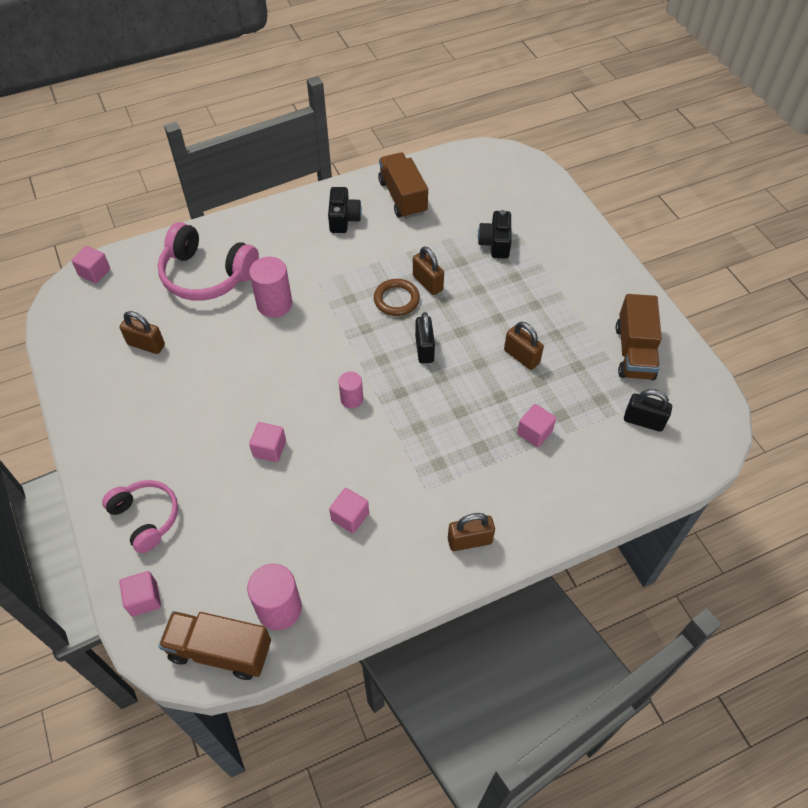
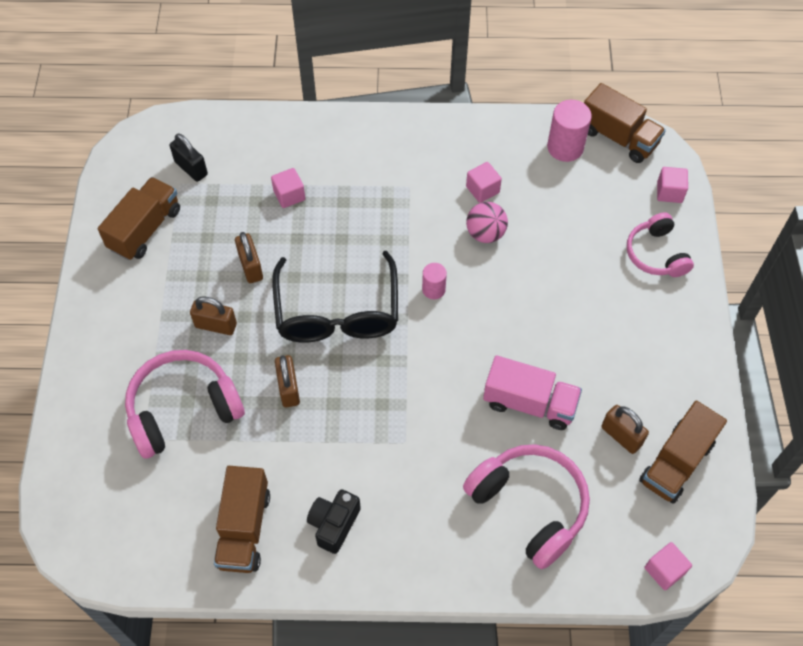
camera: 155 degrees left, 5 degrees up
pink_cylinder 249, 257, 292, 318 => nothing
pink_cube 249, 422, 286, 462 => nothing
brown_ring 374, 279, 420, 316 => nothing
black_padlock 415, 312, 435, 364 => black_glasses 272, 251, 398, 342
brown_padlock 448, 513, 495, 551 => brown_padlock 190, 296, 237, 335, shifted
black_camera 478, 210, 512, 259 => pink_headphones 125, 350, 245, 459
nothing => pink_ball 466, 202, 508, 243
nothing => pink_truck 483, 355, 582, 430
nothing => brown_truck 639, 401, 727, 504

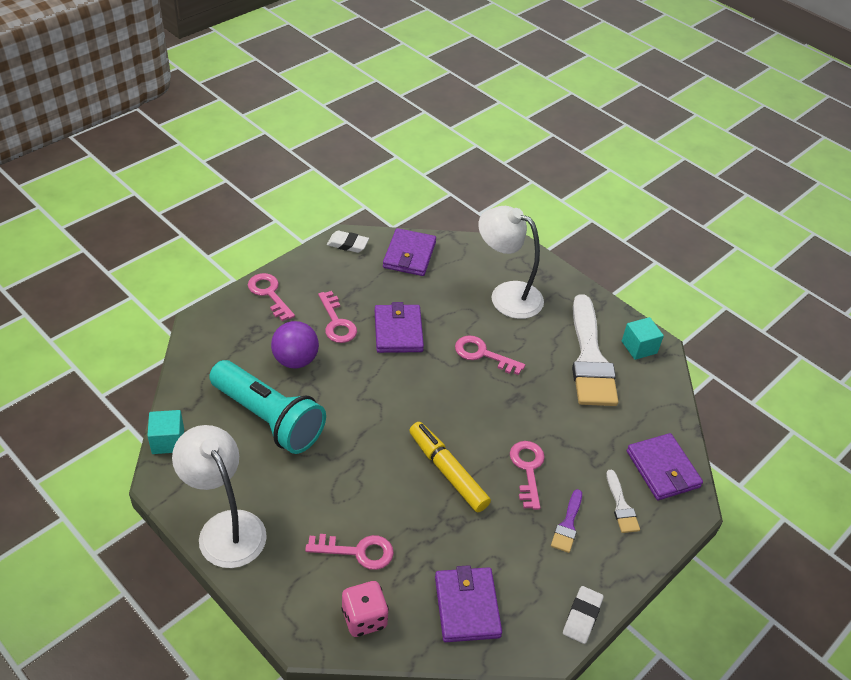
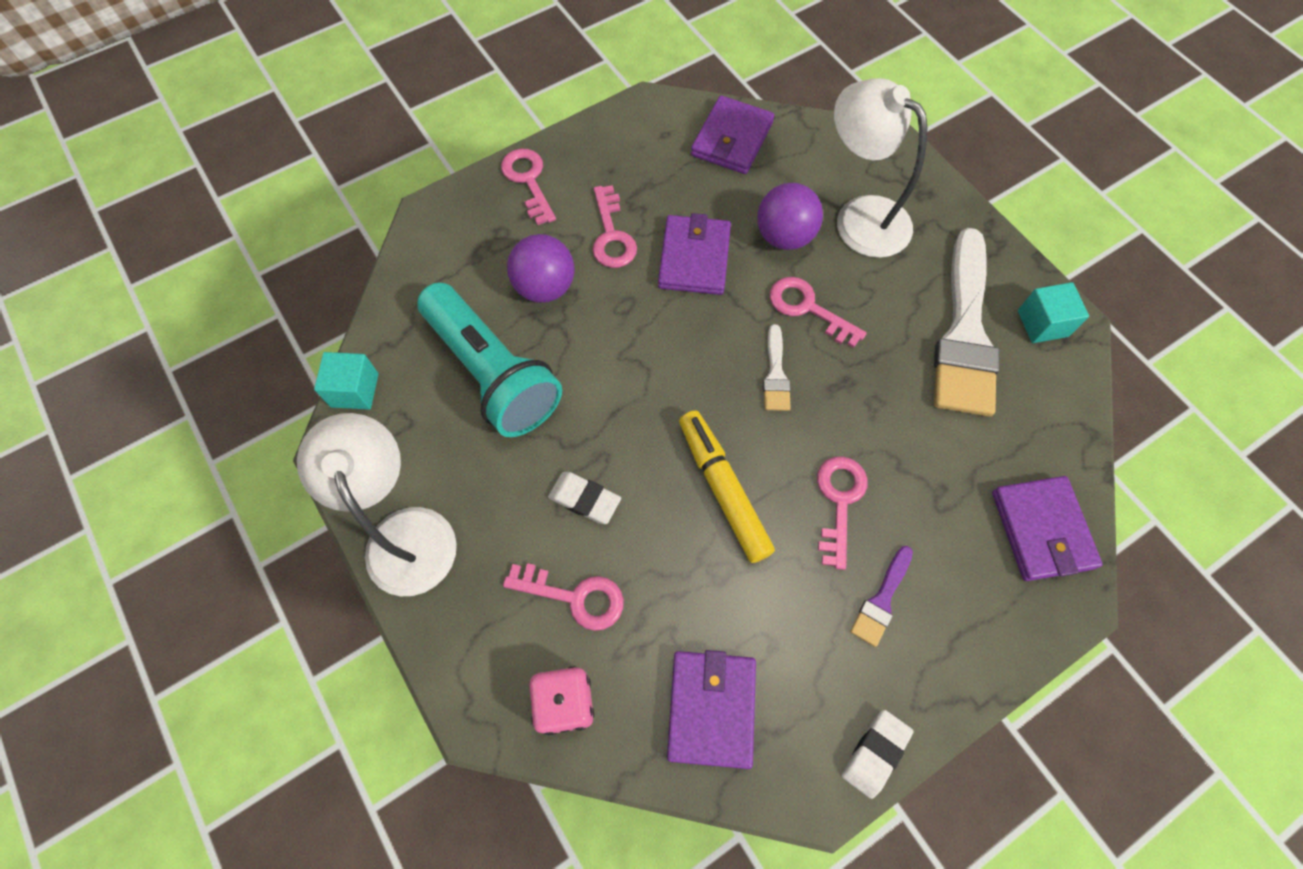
camera: 15 degrees right, 20 degrees up
white_eraser 327, 230, 369, 253 => white_eraser 548, 472, 621, 524, shifted
white_brush 606, 470, 640, 533 => white_brush 763, 324, 791, 411, shifted
nothing => purple_ball 757, 183, 823, 250

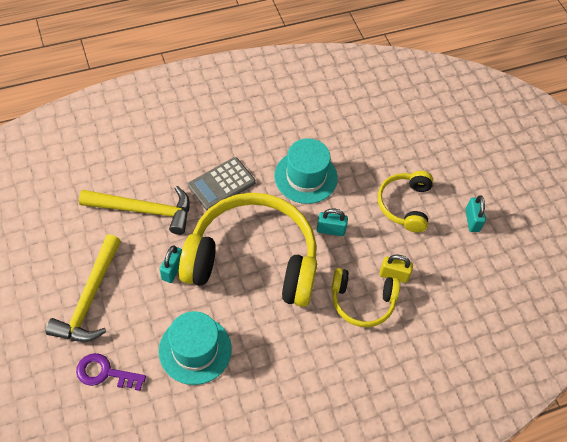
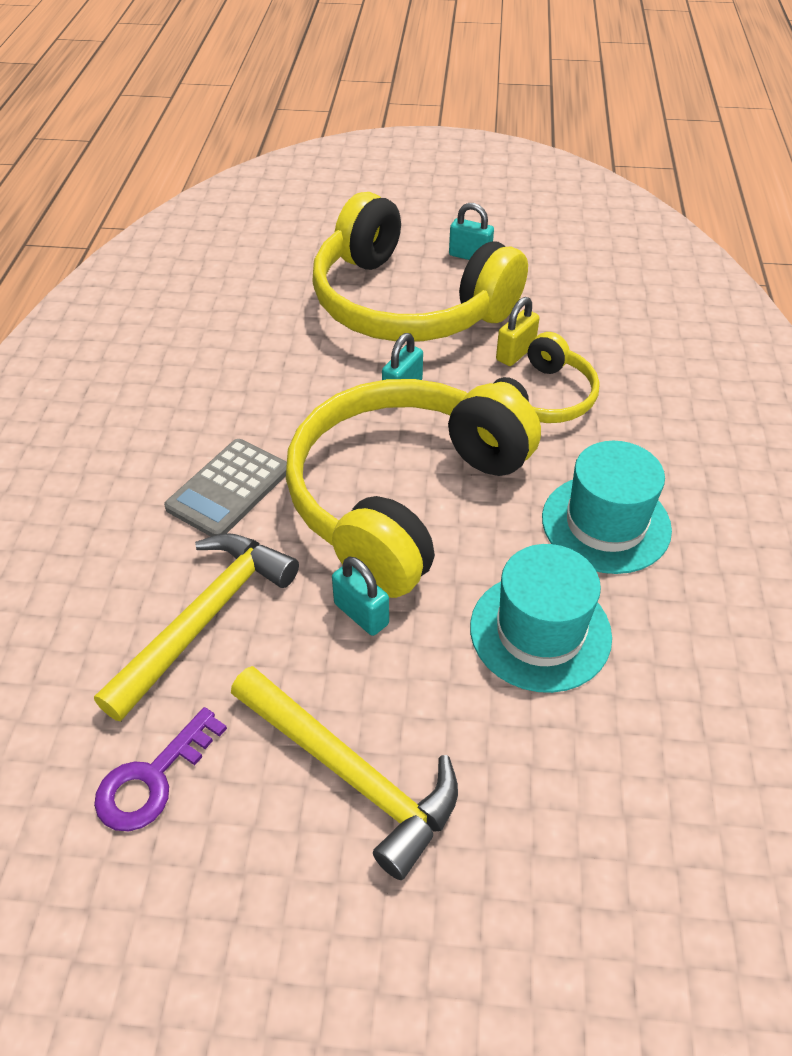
camera: 60 degrees left, 10 degrees down
purple_key 76, 353, 146, 391 => purple_key 94, 707, 227, 831, shifted
grey_calculator 188, 157, 256, 210 => grey_calculator 164, 439, 287, 537, 45 degrees clockwise
turquoise_hat 274, 138, 338, 204 => turquoise_hat 542, 441, 672, 574, shifted
yellow_headphones 378, 171, 433, 233 => yellow_headphones 312, 192, 528, 342, x1.99

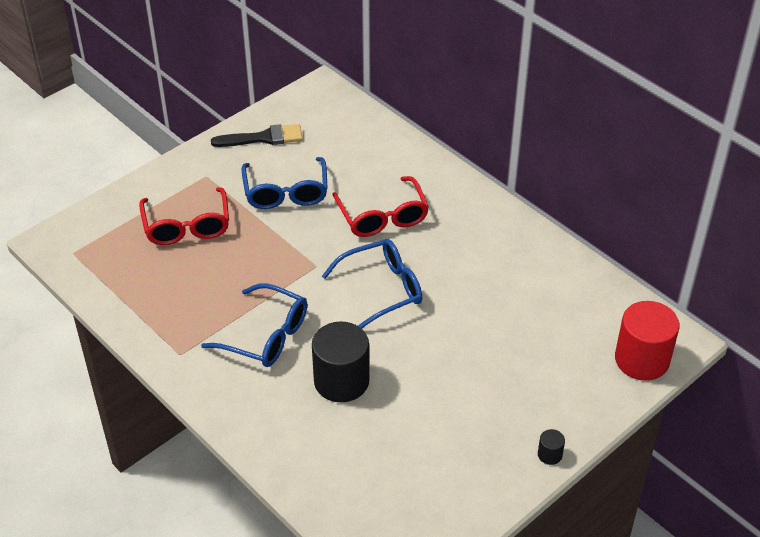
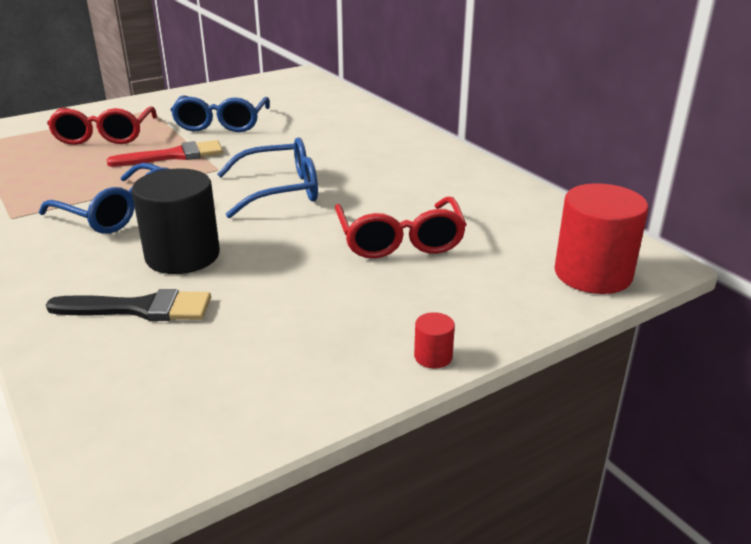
camera: 10 degrees right, 15 degrees down
black_brush 211, 124, 303, 147 => black_brush 46, 289, 211, 321, shifted
red_glasses 332, 176, 429, 237 => red_glasses 335, 197, 467, 258, shifted
black_cylinder 538, 429, 565, 465 => red_cylinder 414, 312, 455, 368
nothing => red_brush 107, 140, 223, 167

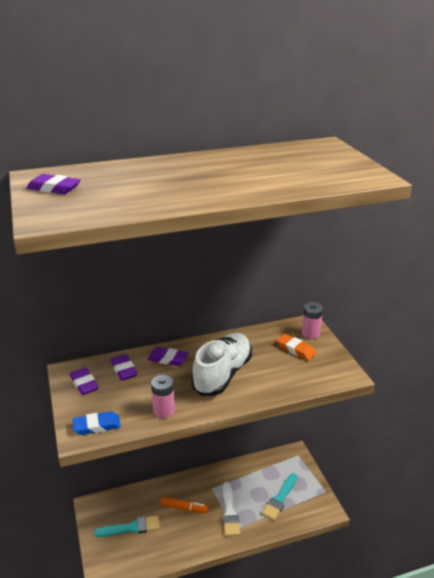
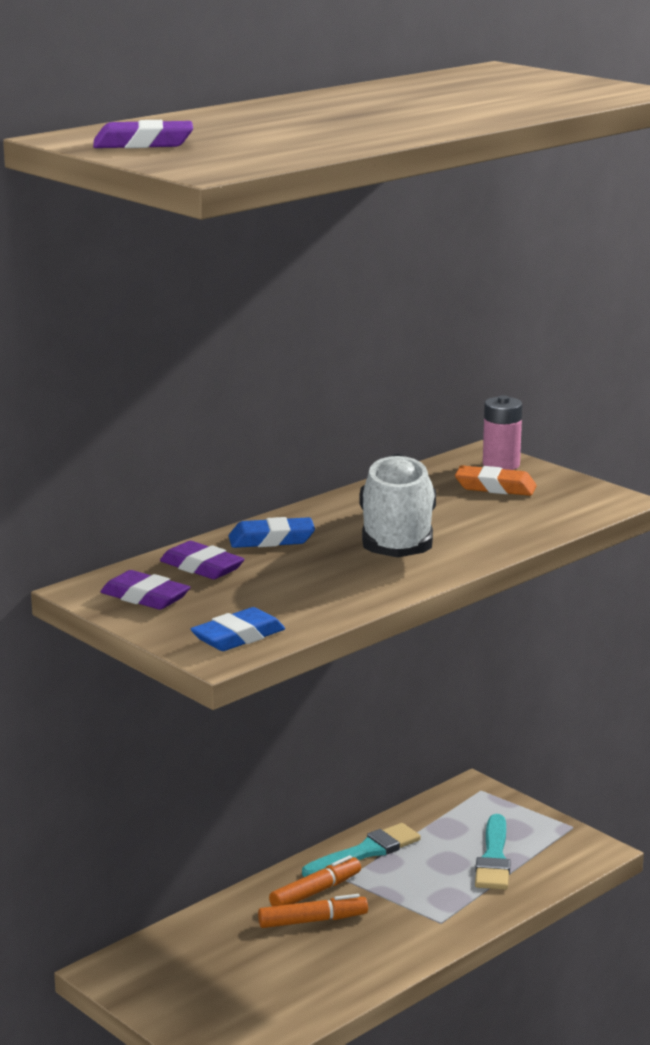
camera: 25 degrees left, 10 degrees down
turquoise_brush 94, 515, 160, 537 => turquoise_brush 302, 823, 421, 877, shifted
purple_eraser 147, 347, 189, 366 => blue_eraser 229, 517, 315, 548
pink_battery 151, 375, 175, 418 => nothing
white_brush 223, 482, 240, 536 => nothing
nothing => orange_marker 269, 855, 361, 906

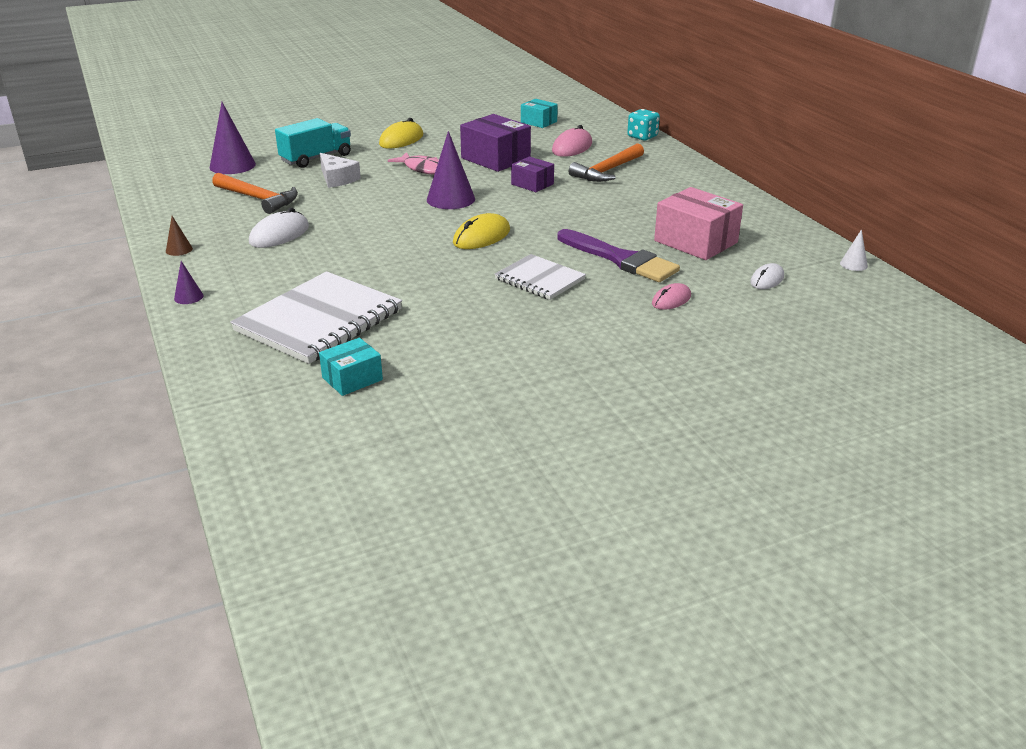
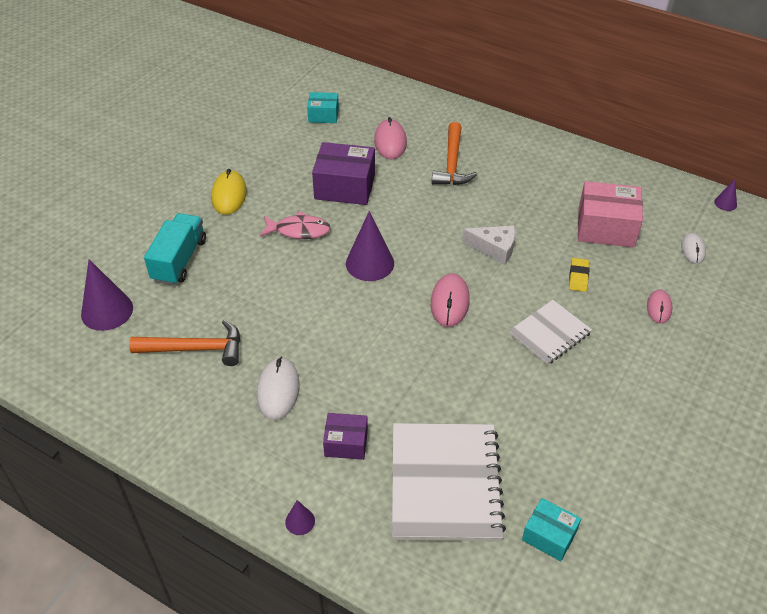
camera: 35 degrees left, 15 degrees up
brown_cone 166, 216, 193, 256 => nothing
turquoise_box 319, 338, 383, 396 => turquoise_box 522, 498, 581, 561, 75 degrees counterclockwise
white_cheese 320, 153, 361, 188 => white_cheese 462, 226, 515, 264, shifted
yellow_mouse 453, 213, 510, 249 => pink_mouse 431, 273, 470, 327
white_notebook 495, 254, 586, 300 => white_notebook 509, 300, 592, 365, 45 degrees counterclockwise
purple_box 511, 157, 554, 192 => purple_box 323, 413, 368, 460, shifted
purple_brush 557, 229, 680, 282 => yellow_eraser 569, 258, 589, 292
turquoise_dice 627, 109, 660, 141 => nothing
white_cone 840, 229, 868, 271 => purple_cone 714, 180, 737, 211

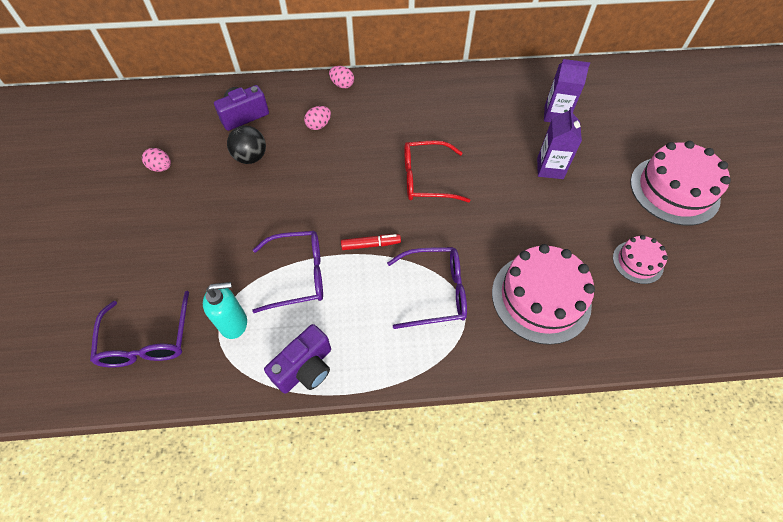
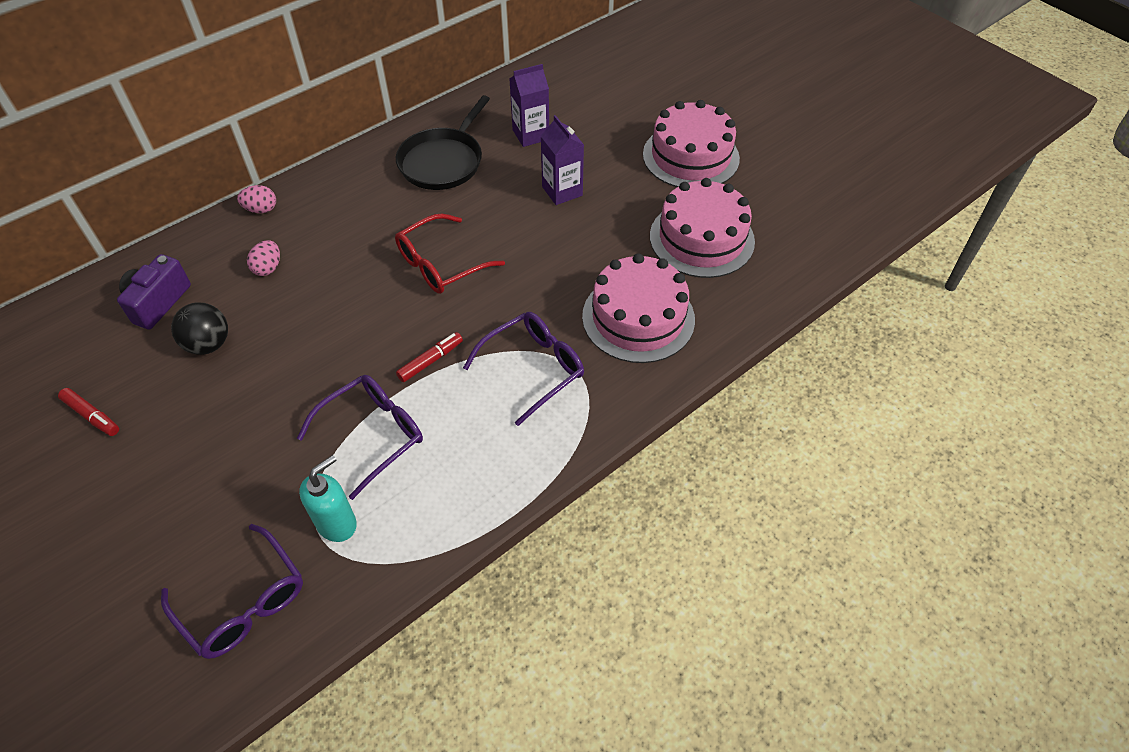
camera: 35 degrees left, 5 degrees down
pink_egg 142, 148, 171, 172 => red_marker 58, 388, 119, 436
purple_camera 264, 324, 331, 394 => nothing
pink_cake 613, 235, 668, 284 => pink_cake 650, 178, 755, 278, x1.91
nothing => black_pan 396, 95, 490, 190

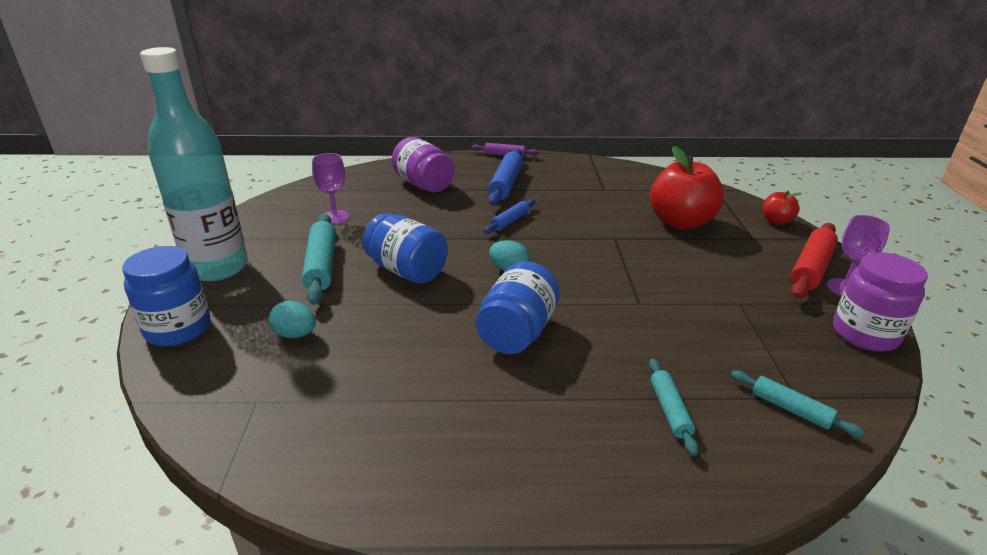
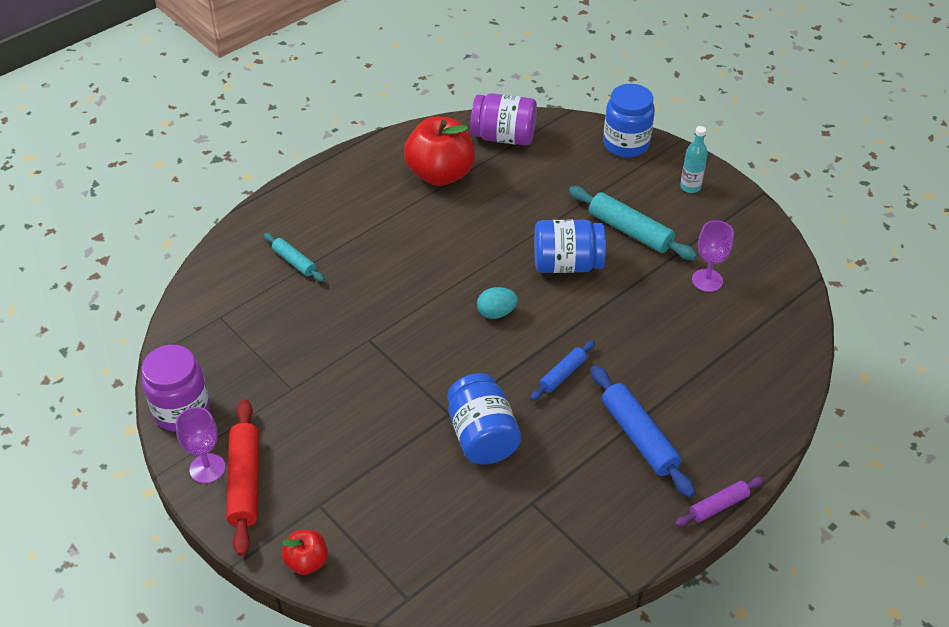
camera: 140 degrees right, 15 degrees up
turquoise_bottle 140, 47, 248, 281 => turquoise_bottle 680, 126, 708, 193, x0.40
turquoise_egg 269, 301, 316, 338 => nothing
purple_jar 392, 137, 455, 192 => purple_jar 470, 93, 537, 146, shifted
blue_jar 476, 261, 560, 354 => blue_jar 447, 373, 521, 465, shifted
blue_rolling_pin 484, 199, 536, 234 => blue_rolling_pin 530, 340, 595, 401, 45 degrees clockwise
red_apple 650, 146, 724, 229 => red_apple 404, 117, 475, 186, shifted
turquoise_rolling_pin 731, 370, 864, 437 => nothing

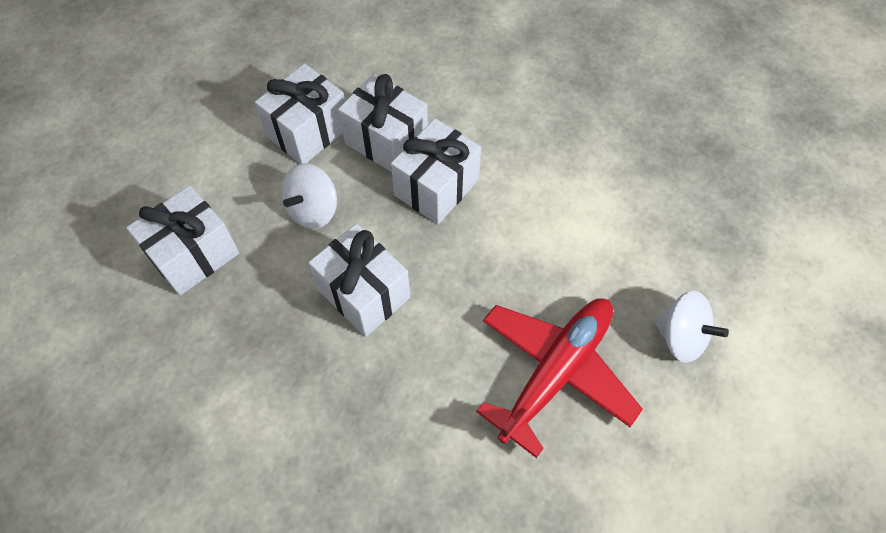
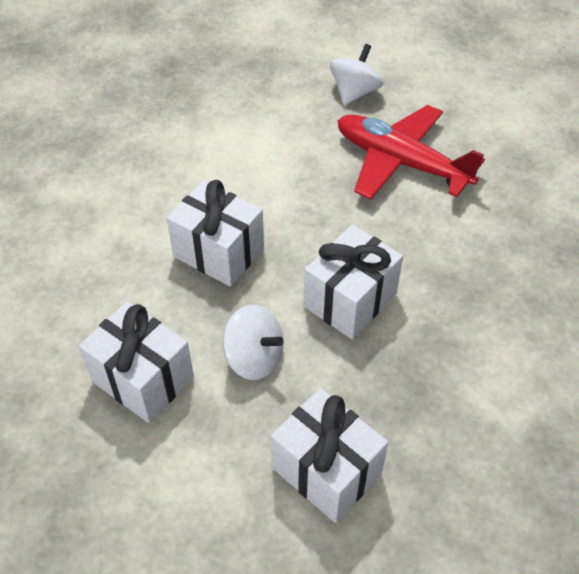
camera: 95 degrees left, 10 degrees down
white_gift 338, 74, 428, 172 => nothing

